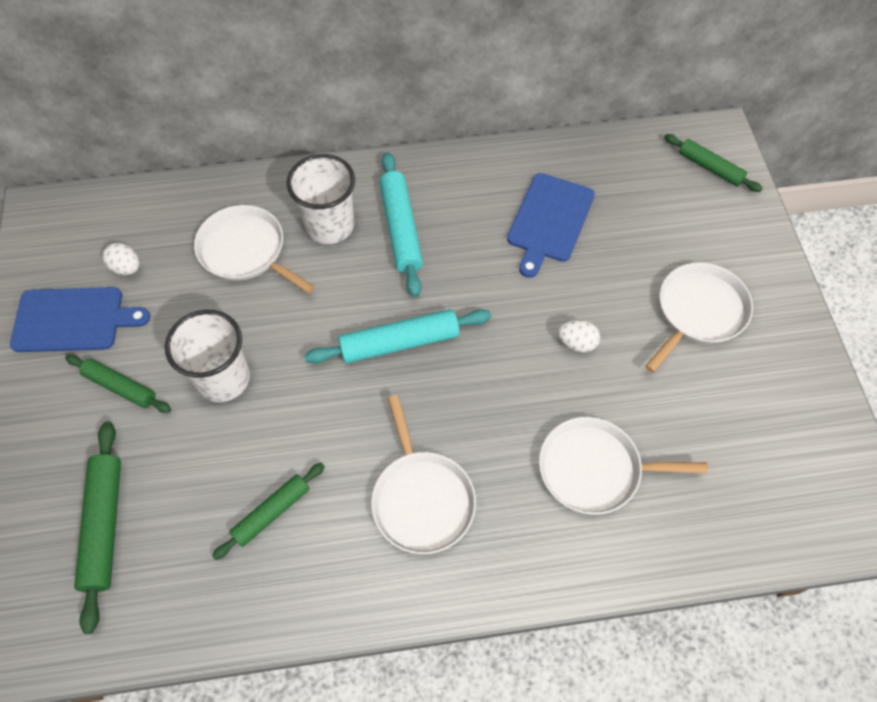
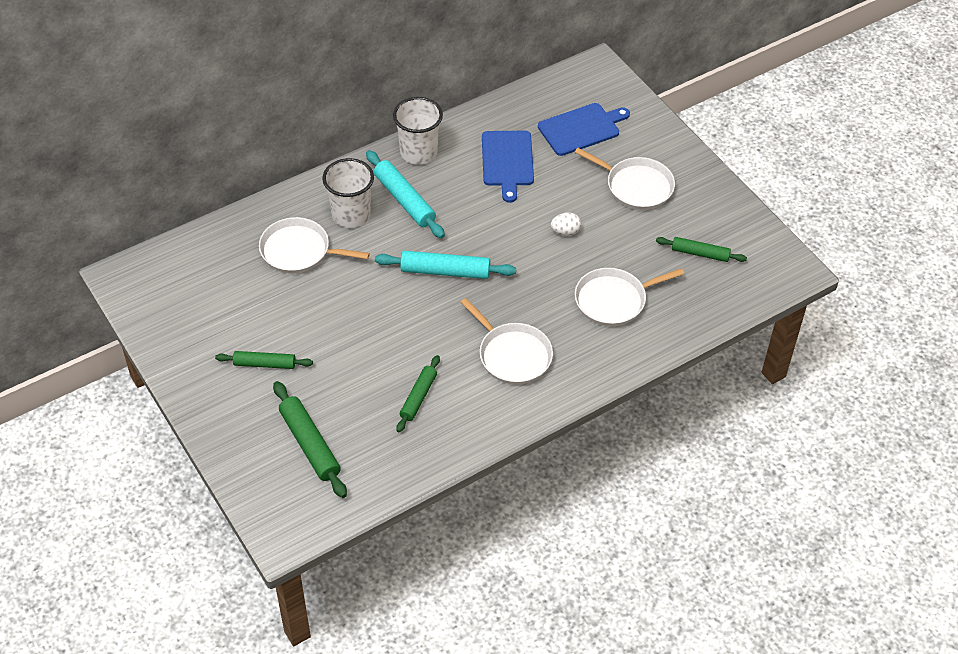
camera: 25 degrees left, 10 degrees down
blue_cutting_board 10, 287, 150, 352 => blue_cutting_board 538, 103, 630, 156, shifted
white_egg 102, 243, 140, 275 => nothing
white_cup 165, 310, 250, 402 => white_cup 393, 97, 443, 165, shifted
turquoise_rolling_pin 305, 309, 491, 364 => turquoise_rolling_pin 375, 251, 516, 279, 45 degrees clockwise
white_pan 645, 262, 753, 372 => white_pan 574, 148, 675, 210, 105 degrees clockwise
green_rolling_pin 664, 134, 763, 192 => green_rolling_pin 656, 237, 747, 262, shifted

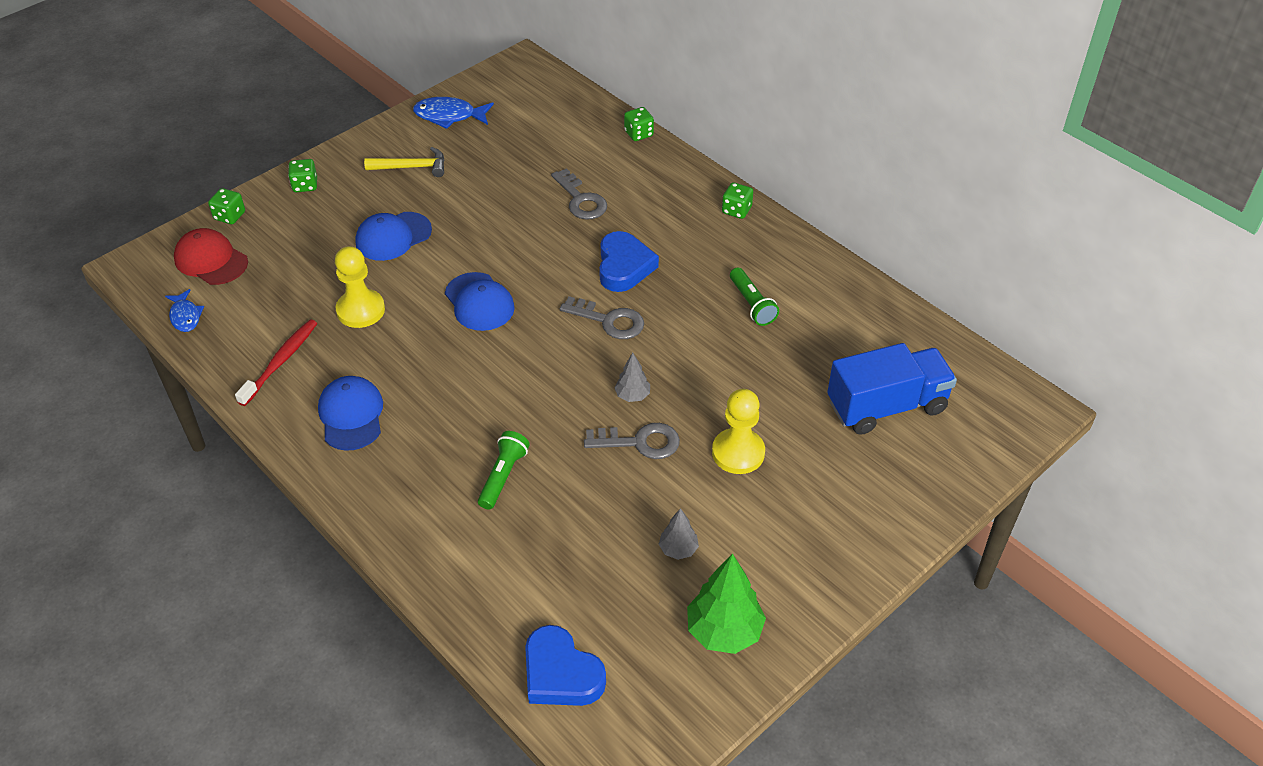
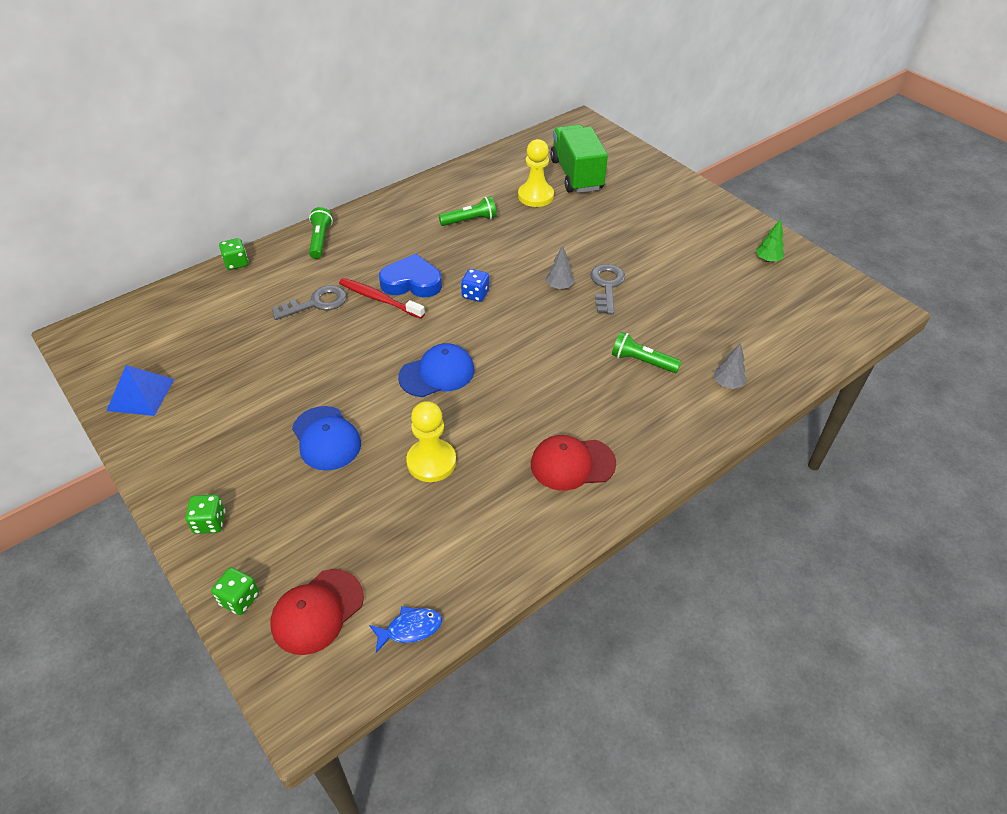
camera: 85 degrees left, 0 degrees up
red_toothbrush 235, 319, 317, 406 => red_toothbrush 339, 278, 425, 319, shifted
blue_cap 318, 376, 383, 451 => red_cap 531, 435, 616, 491
yellow_hammer 364, 147, 445, 177 => nothing
blue_fish 413, 97, 494, 129 => blue_pyramid 106, 365, 174, 416
blue_heart 525, 625, 606, 706 => nothing
grey_key 560, 296, 644, 339 => blue_dice 461, 269, 489, 302
grey_tree 659, 508, 699, 560 => grey_tree 714, 343, 747, 389, shifted
green_tree 687, 554, 766, 654 => green_tree 756, 219, 784, 262, x0.54
yellow_pawn 712, 389, 765, 474 => yellow_pawn 518, 139, 554, 207, shifted
green_dice 722, 182, 753, 219 => nothing
blue_truck 827, 343, 957, 435 => green_truck 550, 125, 608, 193
nothing => green_flashlight 309, 207, 333, 259

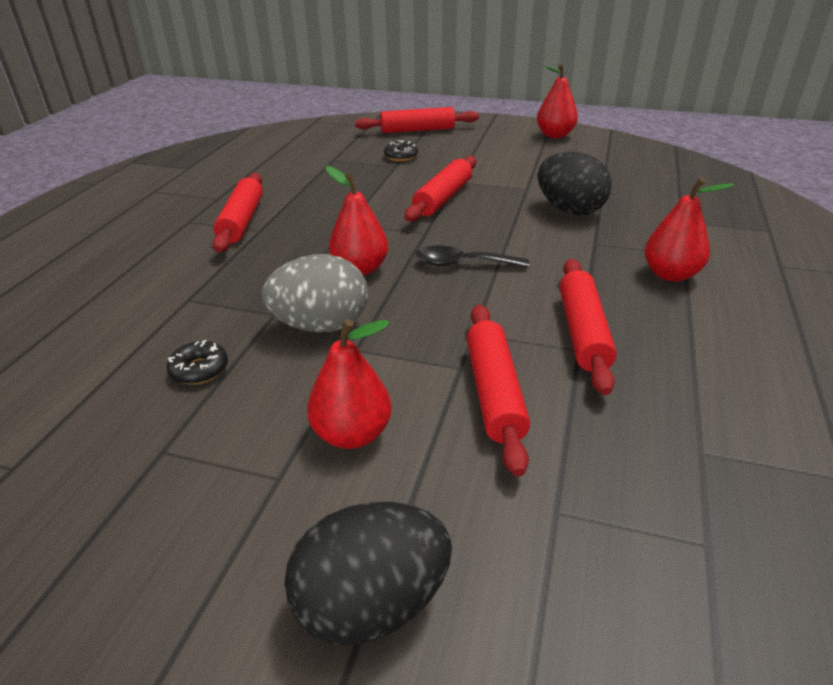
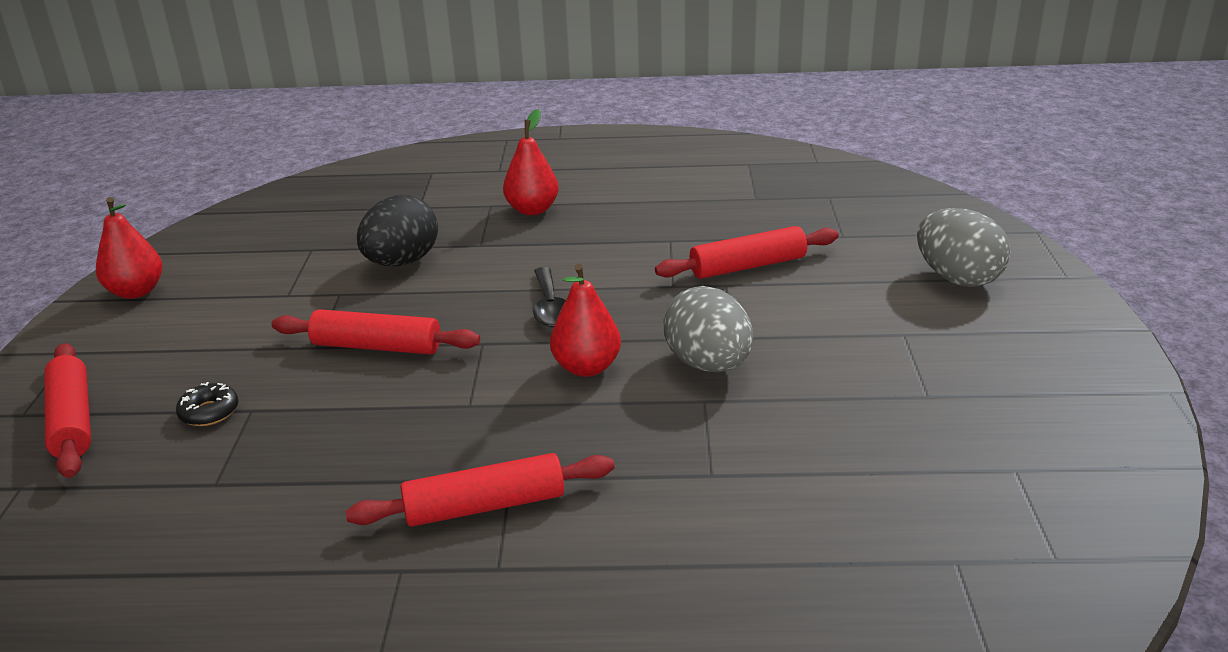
camera: 105 degrees left, 5 degrees down
black_donut 166, 340, 228, 385 => nothing
black_egg 284, 502, 452, 646 => grey_egg 917, 208, 1011, 287
red_pear 307, 319, 392, 449 => nothing
red_rolling_pin 560, 259, 617, 395 => nothing

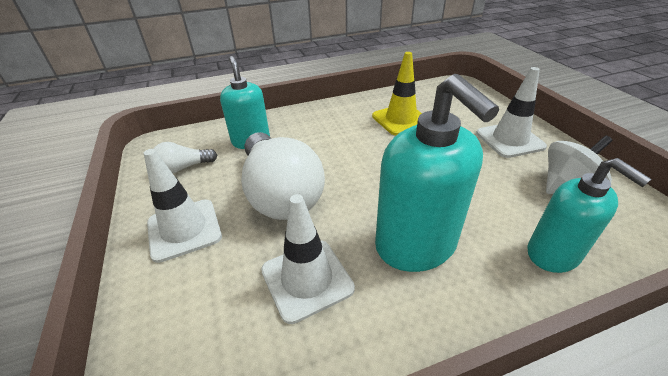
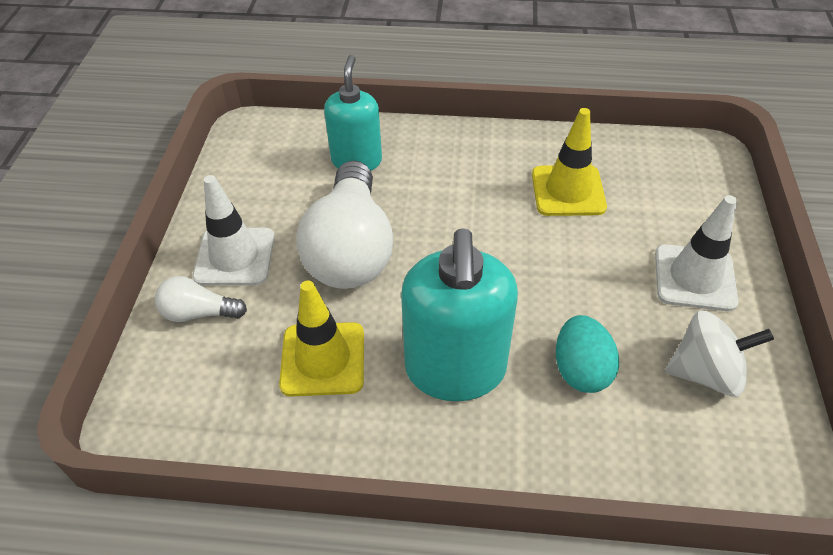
camera: 25 degrees right, 10 degrees up
white_light_bulb 153, 142, 217, 173 => white_light_bulb 155, 276, 247, 322, shifted
white_traffic_cone 261, 194, 355, 324 => yellow_traffic_cone 279, 280, 364, 396
turquoise_soap_dispenser 527, 158, 652, 273 => nothing
nothing => turquoise_egg 556, 315, 619, 393

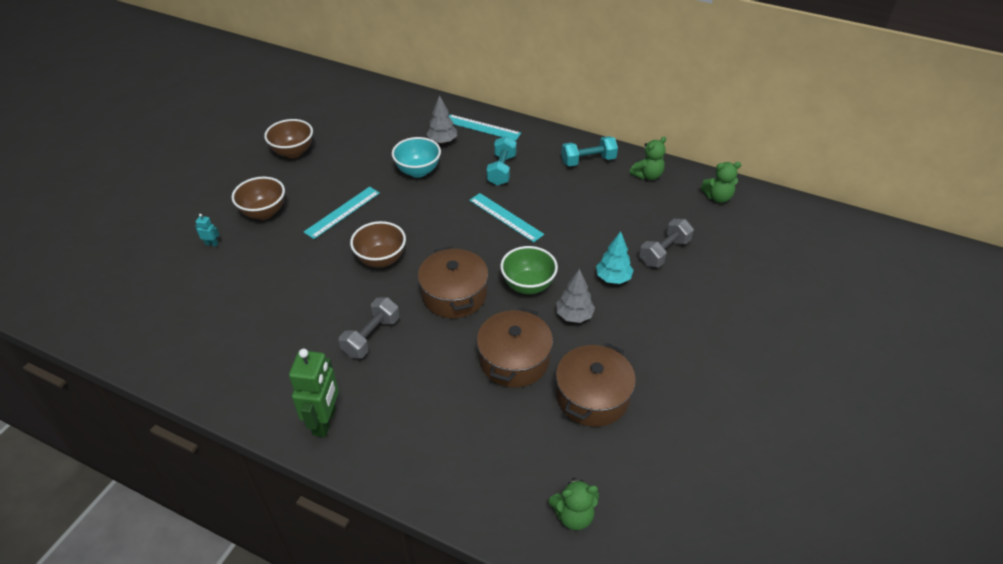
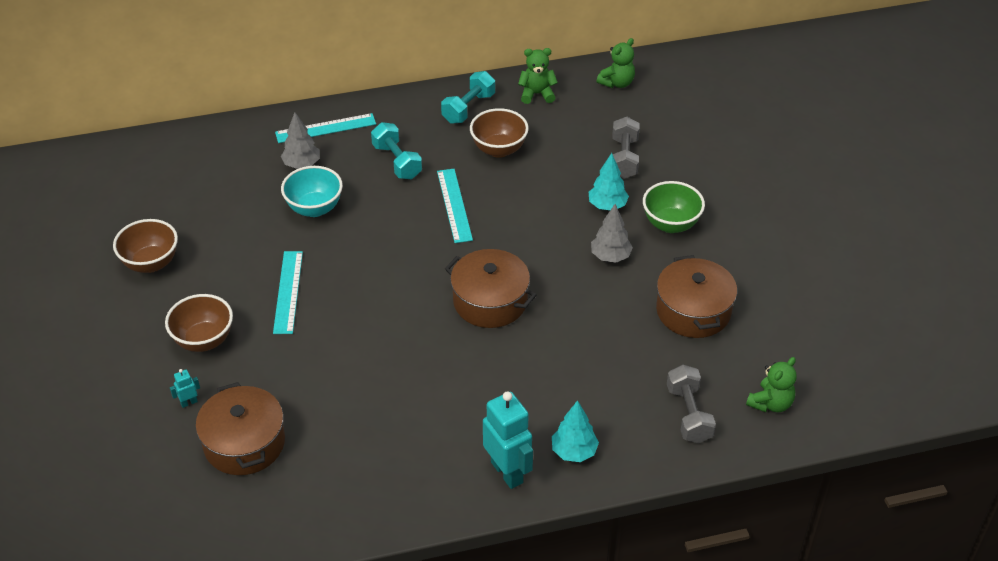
camera: 40 degrees left, 0 degrees up
green_robot 289, 349, 339, 437 => turquoise_robot 483, 391, 533, 489
grey_dumbbell 339, 297, 399, 359 => grey_dumbbell 667, 365, 716, 443, shifted
brown_bowl 350, 221, 406, 268 => brown_bowl 470, 108, 529, 158, shifted
turquoise_ruler 469, 193, 544, 242 => turquoise_ruler 437, 169, 473, 243, 75 degrees clockwise
brown_pot 477, 307, 553, 388 => brown_pot 196, 382, 285, 475, shifted
green_bowl 500, 246, 558, 294 => green_bowl 643, 181, 705, 233, shifted
green_teddy_bear 630, 137, 666, 180 => green_teddy_bear 518, 48, 558, 104, 105 degrees counterclockwise
nothing => turquoise_tree 552, 400, 599, 462

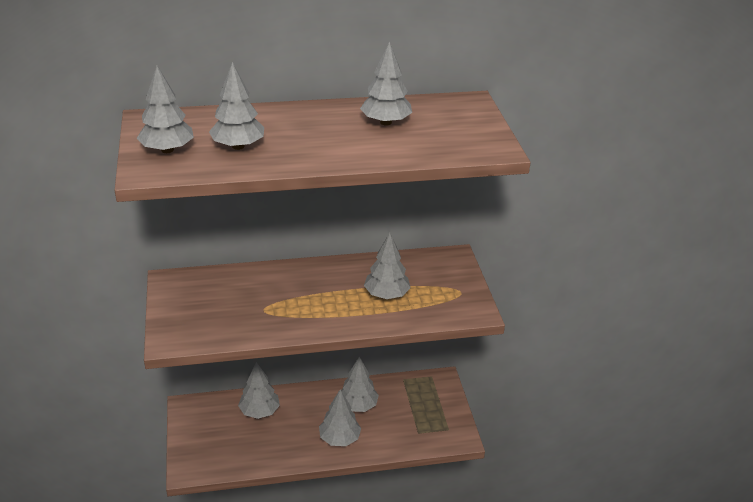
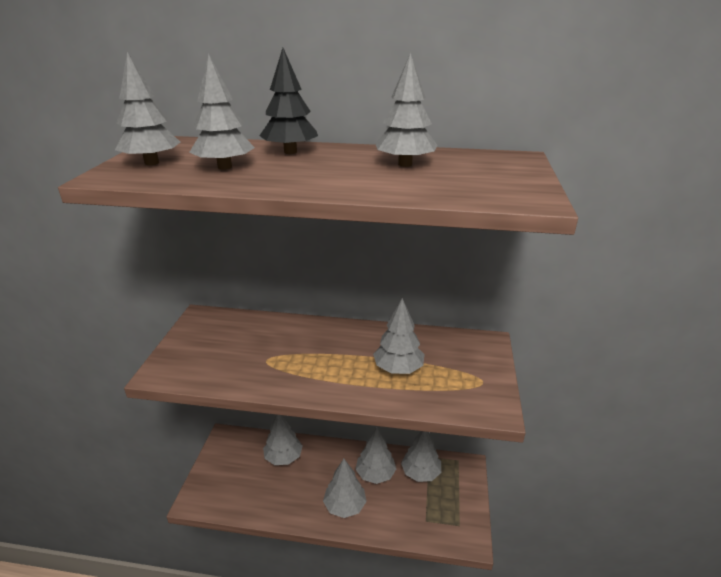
camera: 20 degrees right, 5 degrees down
nothing => black_tree 259, 48, 318, 154
nothing => grey_tree 401, 431, 441, 482

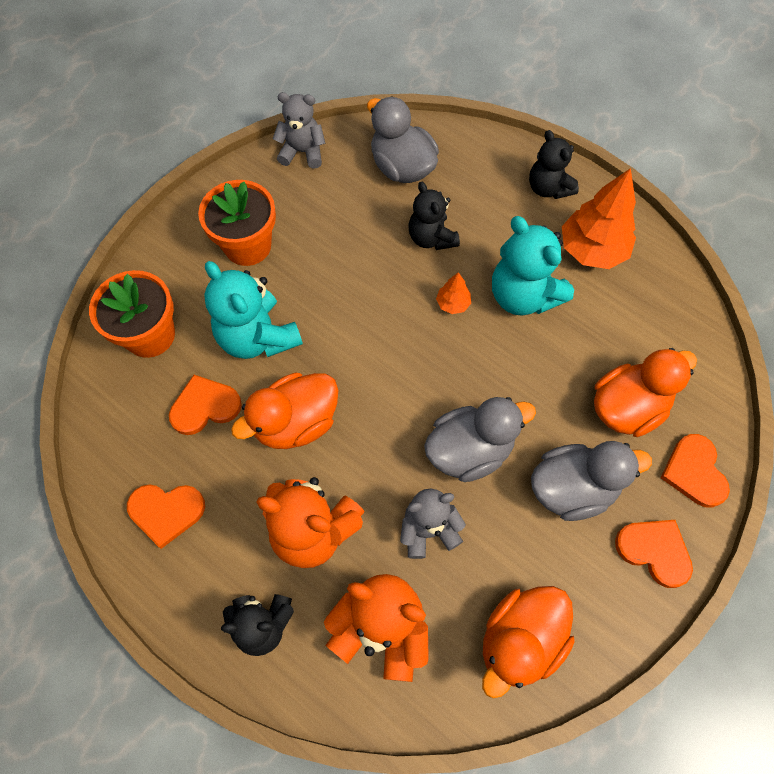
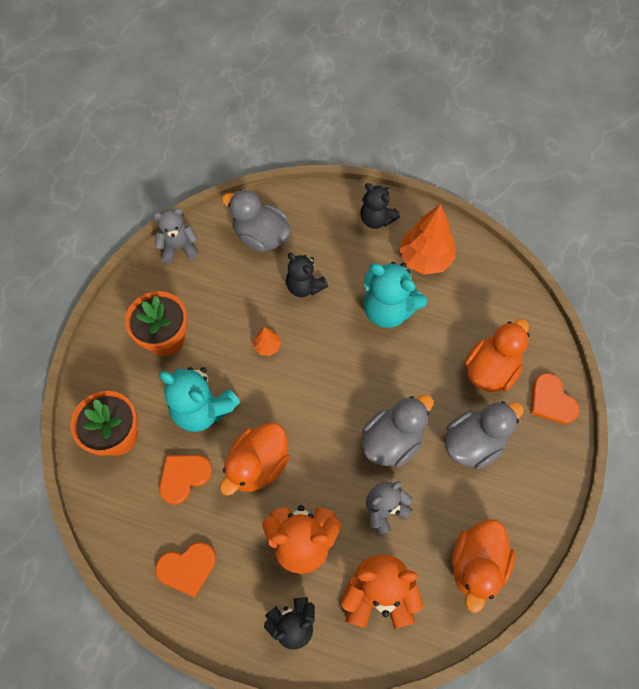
camera: 20 degrees left, 0 degrees up
orange_tree 436, 272, 471, 314 => orange_tree 254, 327, 281, 356, shifted
orange_heart 615, 520, 693, 588 => nothing

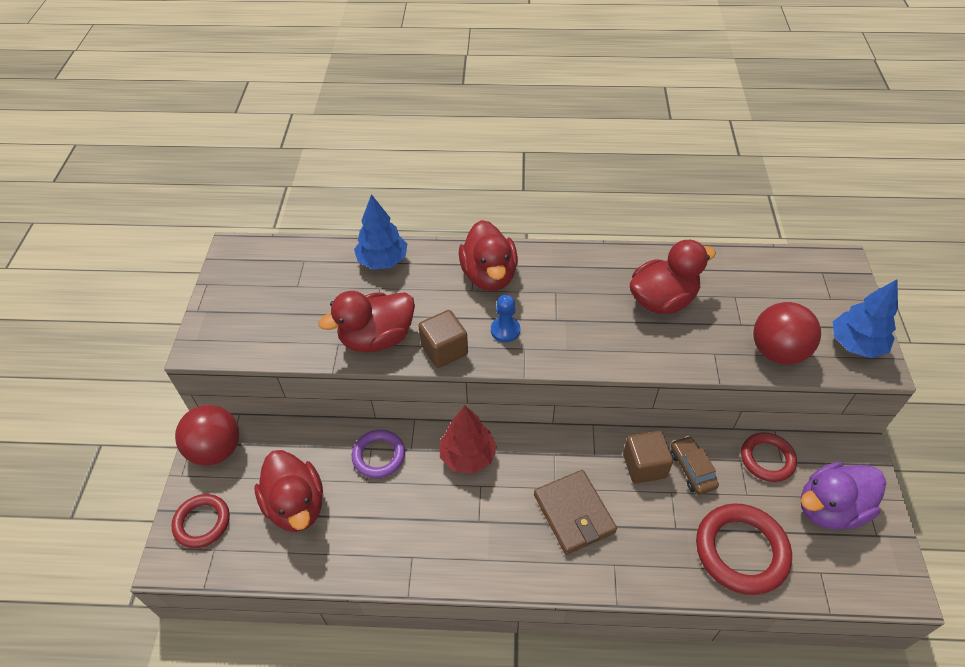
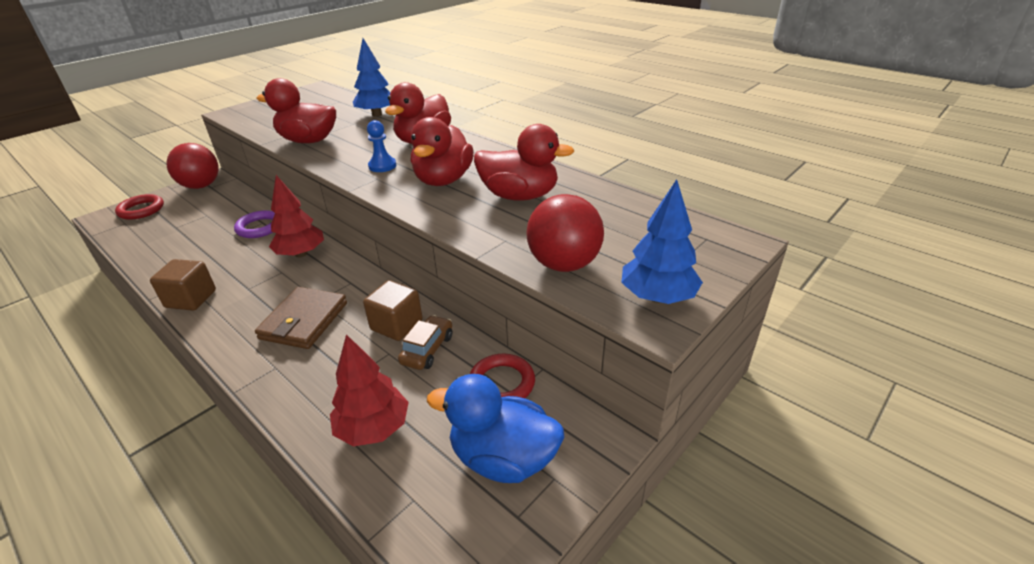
camera: 40 degrees right, 15 degrees down
red_duck 254, 450, 323, 532 => red_duck 411, 117, 474, 186, shifted
brown_cube 418, 310, 468, 368 => brown_cube 150, 259, 216, 311, shifted
red_ring 696, 503, 792, 595 => red_tree 330, 334, 409, 447
purple_duck 801, 462, 886, 530 => blue_duck 427, 374, 564, 483

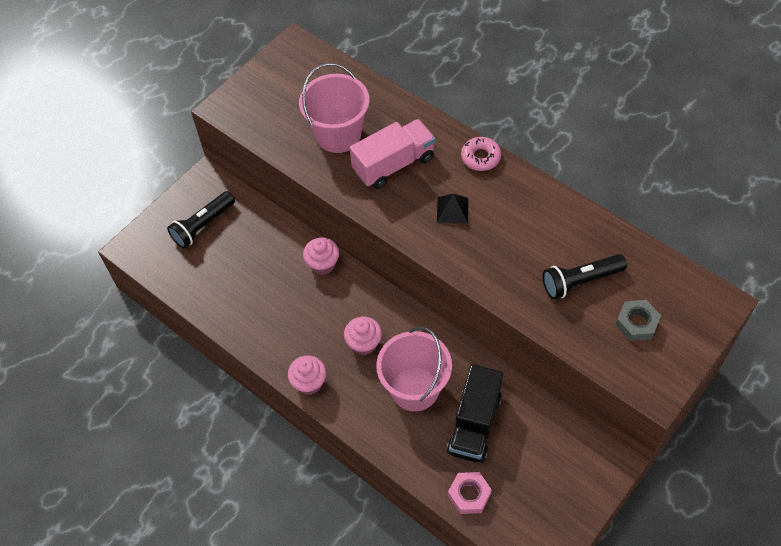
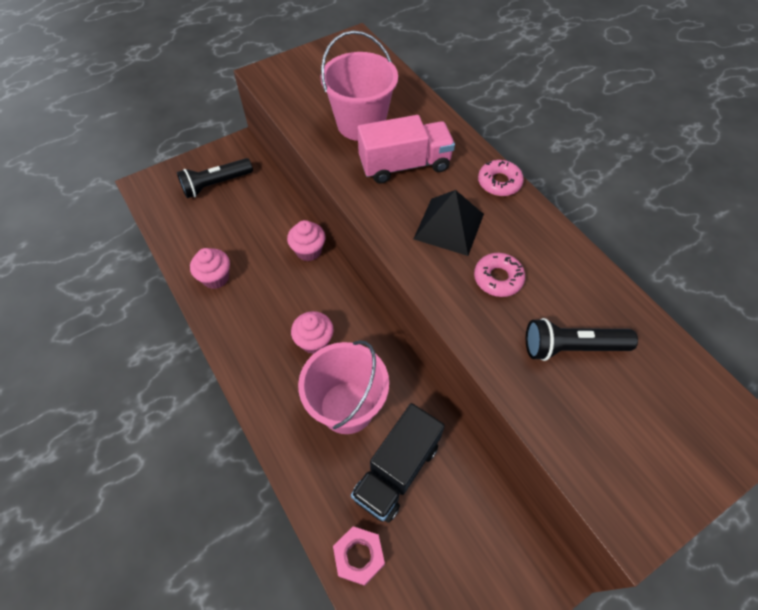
camera: 15 degrees right, 0 degrees up
pink_cupcake 288, 355, 327, 395 => pink_cupcake 190, 248, 230, 289, shifted
black_pyramid 437, 194, 468, 224 => black_pyramid 414, 190, 484, 256, x1.60
grey_nut 616, 300, 661, 341 => nothing
nothing => pink_donut 474, 253, 525, 297

